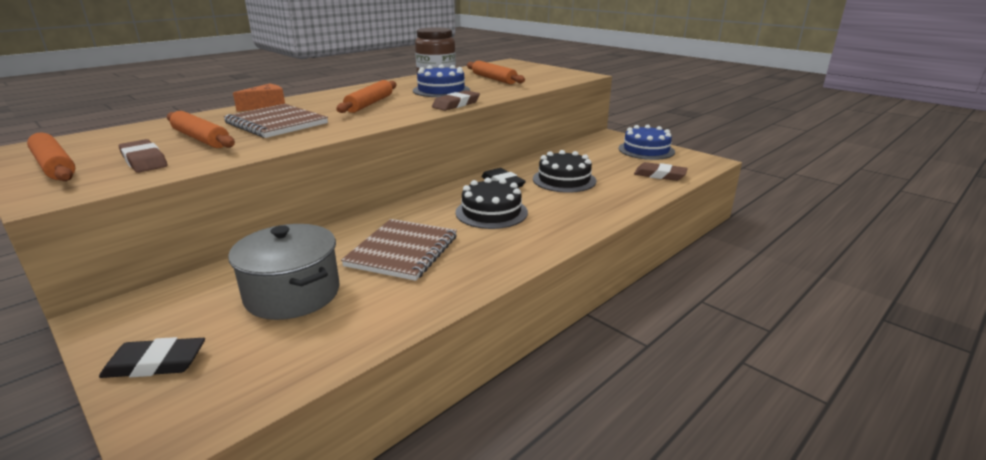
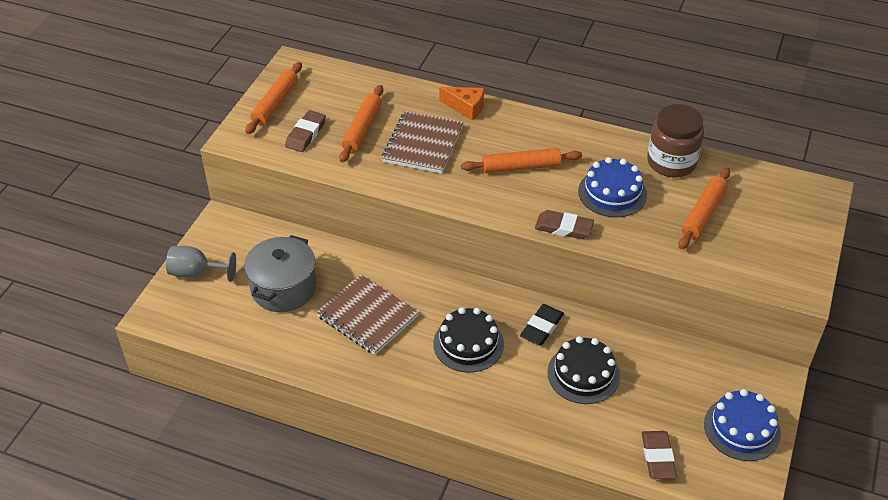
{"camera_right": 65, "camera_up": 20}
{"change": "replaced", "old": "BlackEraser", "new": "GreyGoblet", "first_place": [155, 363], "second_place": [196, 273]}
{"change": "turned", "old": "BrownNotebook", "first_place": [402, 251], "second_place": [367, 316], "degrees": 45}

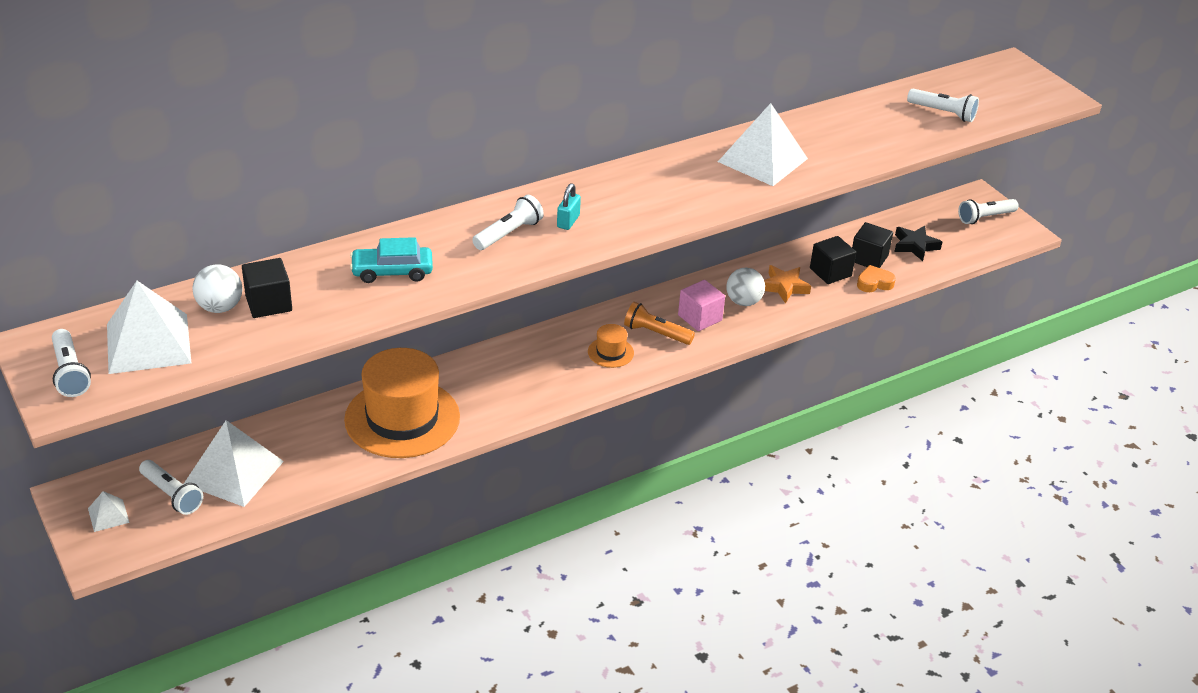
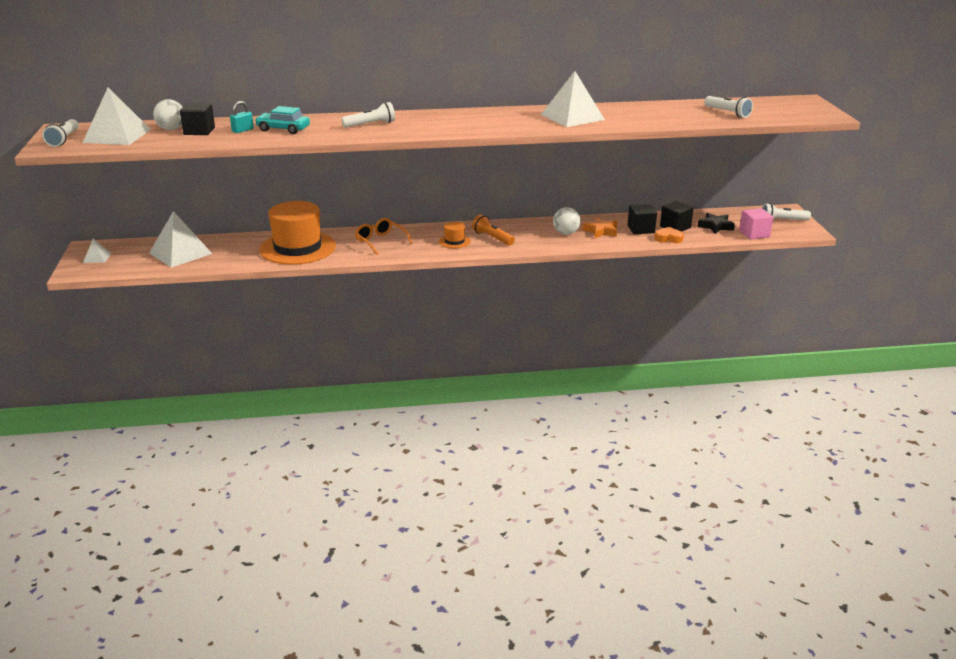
{"camera_right": 25, "camera_up": -10}
{"change": "removed", "old": "WhiteFlashlight", "first_place": [172, 495]}
{"change": "moved", "old": "TurquoisePadlock", "first_place": [568, 221], "second_place": [243, 130]}
{"change": "moved", "old": "PinkCube", "first_place": [700, 318], "second_place": [754, 234]}
{"change": "added", "new": "OrangeGlasses", "second_place": [380, 241]}

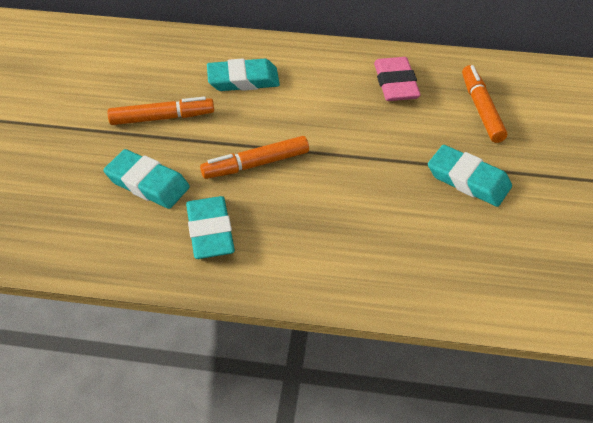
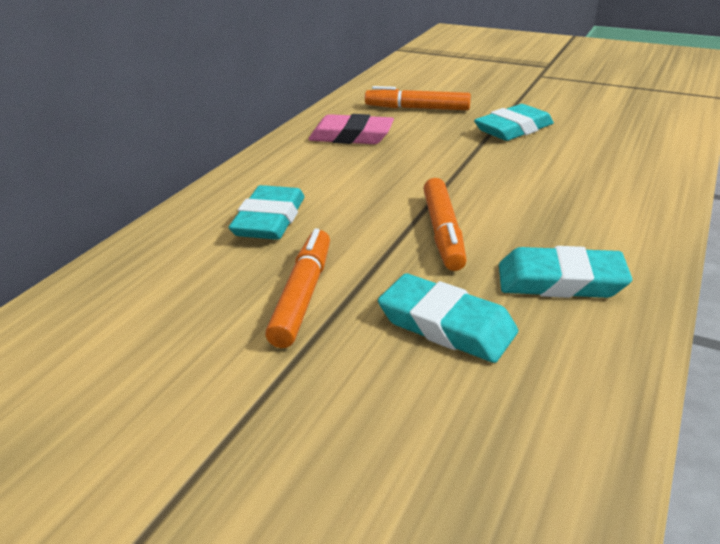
{"camera_right": -70, "camera_up": -15}
{"change": "turned", "old": "TurquoiseEraser", "first_place": [147, 183], "second_place": [446, 325], "degrees": 75}

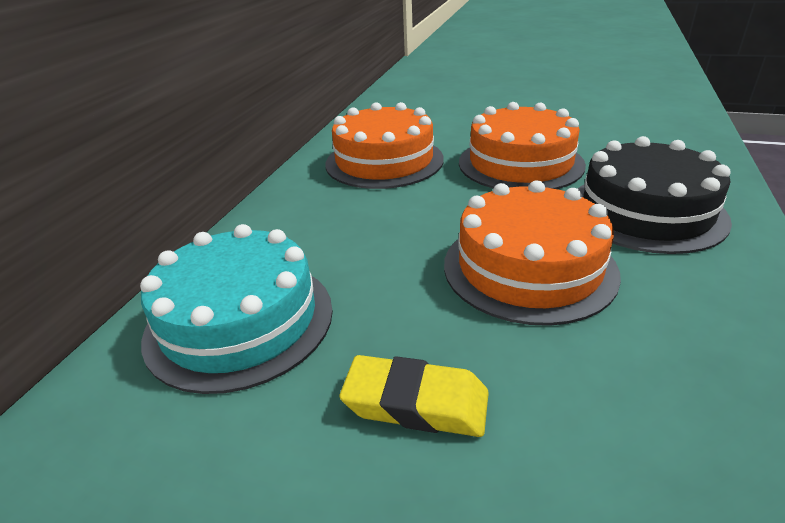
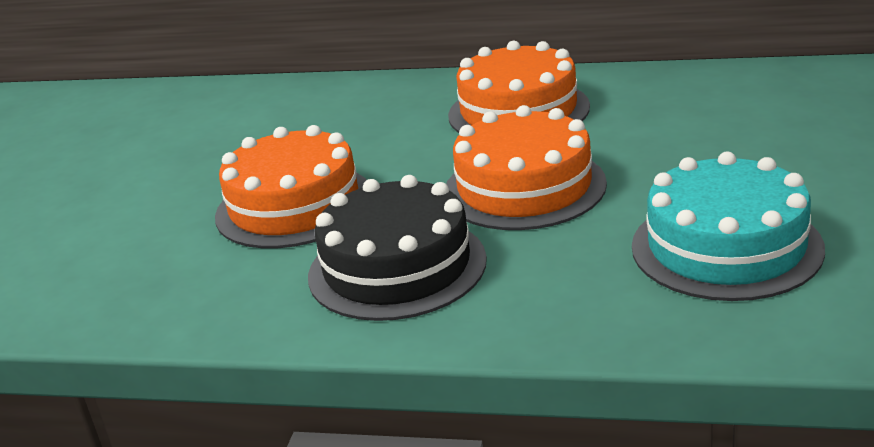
{"camera_right": 85, "camera_up": -5}
{"change": "moved", "old": "TurquoiseCake", "first_place": [240, 321], "second_place": [726, 247]}
{"change": "removed", "old": "YellowEraser", "first_place": [416, 403]}

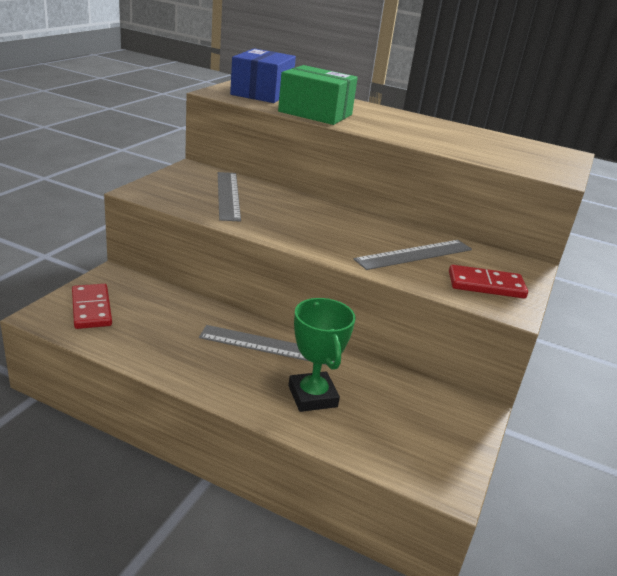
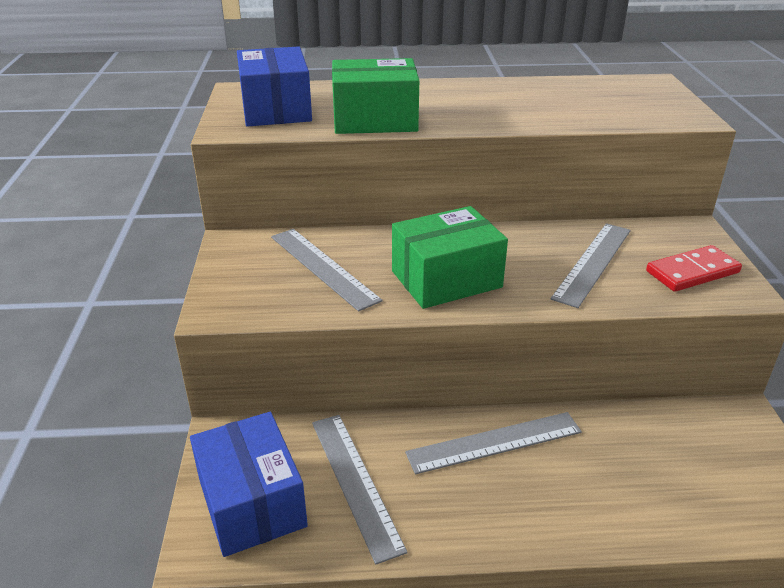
{"camera_right": -25, "camera_up": 5}
{"change": "replaced", "old": "RedDomino", "new": "BlueBox", "first_place": [91, 309], "second_place": [251, 502]}
{"change": "removed", "old": "GreenTrophy", "first_place": [312, 396]}
{"change": "added", "new": "GreyRuler", "second_place": [355, 482]}
{"change": "added", "new": "GreenBox", "second_place": [446, 279]}

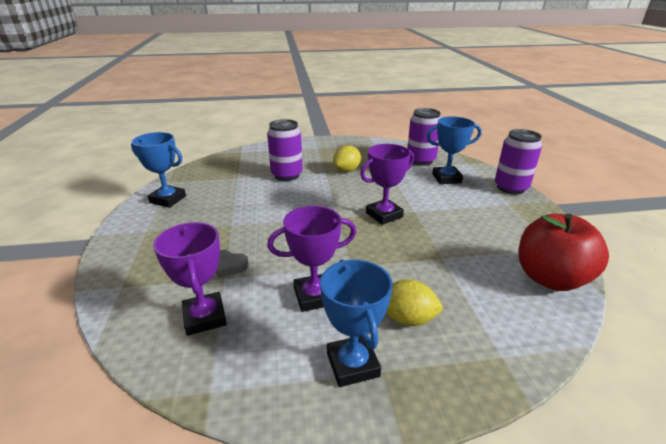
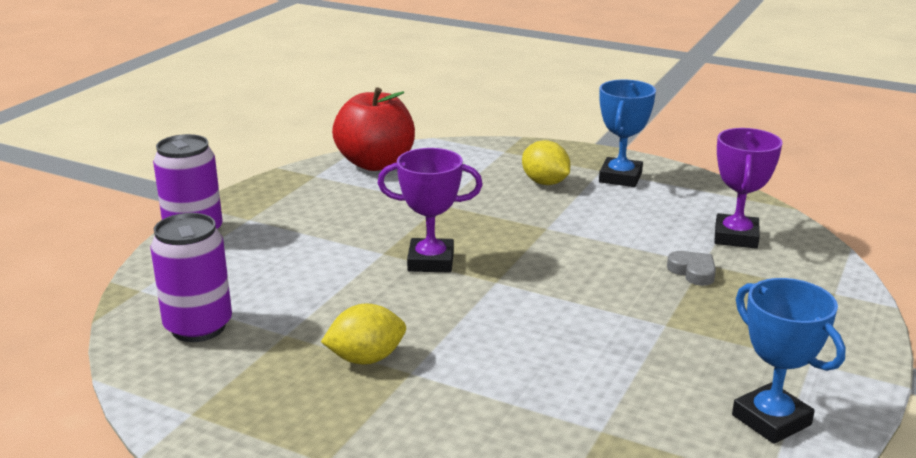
{"camera_right": -145, "camera_up": -5}
{"change": "removed", "old": "PurpleCan", "first_place": [287, 175]}
{"change": "removed", "old": "PurpleTrophy", "first_place": [314, 296]}
{"change": "removed", "old": "BlueTrophy", "first_place": [446, 178]}

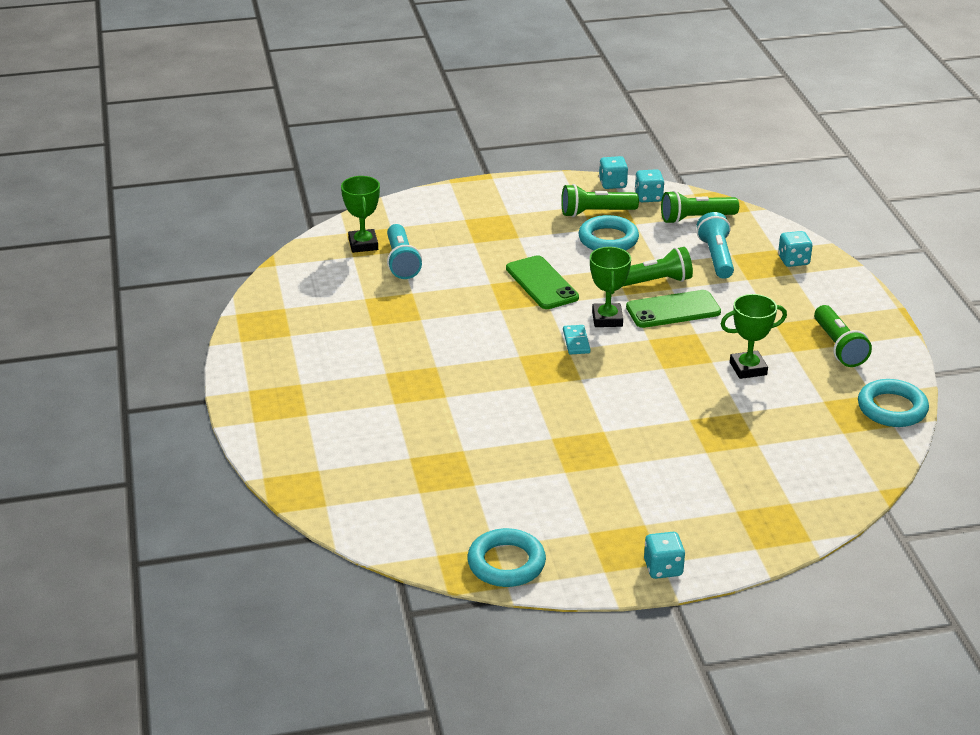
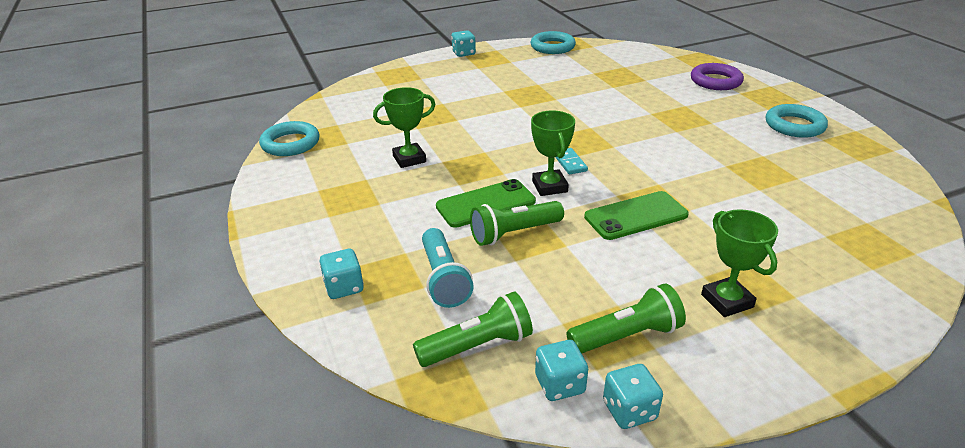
{"camera_right": 170, "camera_up": 0}
{"change": "moved", "old": "GreenTrophy", "first_place": [363, 244], "second_place": [727, 301]}
{"change": "removed", "old": "TurquoiseFlashlight", "first_place": [401, 262]}
{"change": "turned", "old": "GreenPhone", "first_place": [542, 283], "second_place": [636, 216], "degrees": -75}
{"change": "moved", "old": "TurquoiseRing", "first_place": [608, 239], "second_place": [794, 125]}
{"change": "removed", "old": "GreenFlashlight", "first_place": [838, 347]}
{"change": "added", "new": "PurpleRing", "second_place": [715, 81]}

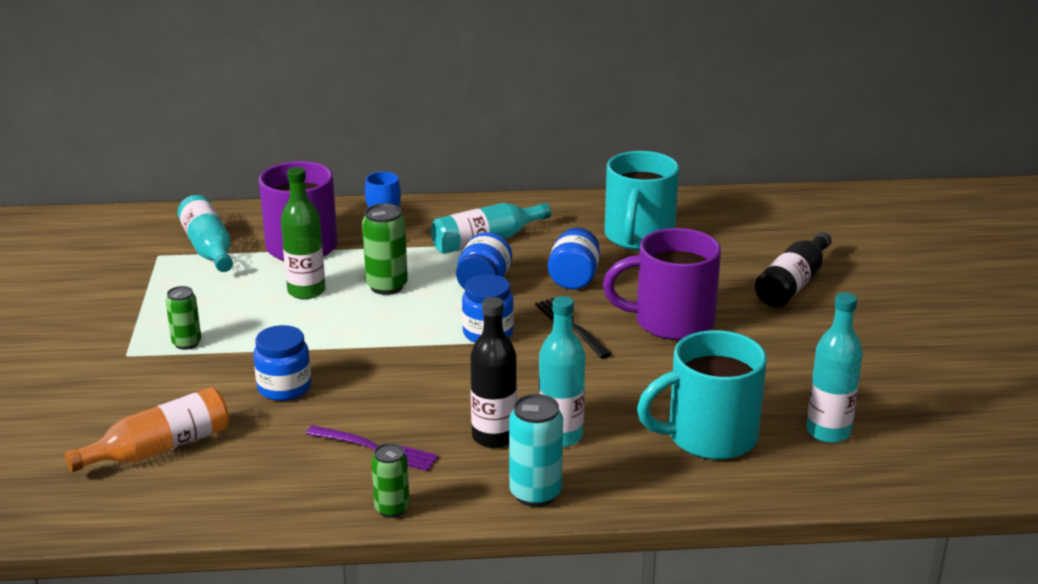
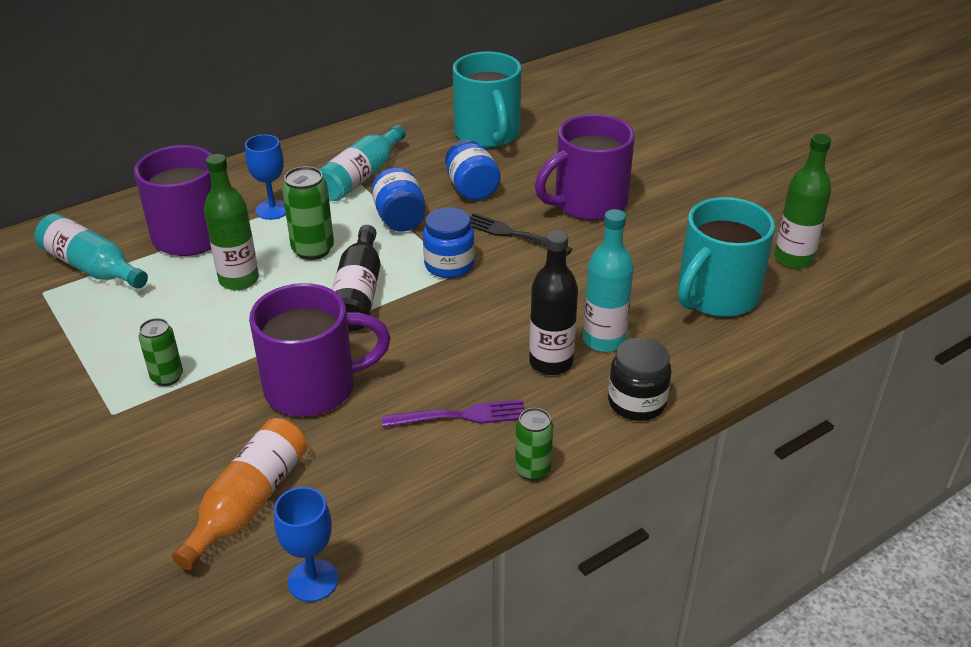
{"camera_right": -30, "camera_up": 10}
{"change": "replaced", "old": "BlueJar", "new": "PurpleMug", "first_place": [284, 388], "second_place": [314, 387]}
{"change": "replaced", "old": "TurquoiseCan", "new": "BlackJar", "first_place": [535, 493], "second_place": [636, 402]}
{"change": "moved", "old": "BlackBottle", "first_place": [793, 284], "second_place": [358, 294]}
{"change": "recoloured", "old": "TurquoiseBottle", "new": "GreenBottle", "first_place": [828, 432], "second_place": [793, 258]}
{"change": "added", "new": "BlueGoblet", "second_place": [313, 580]}

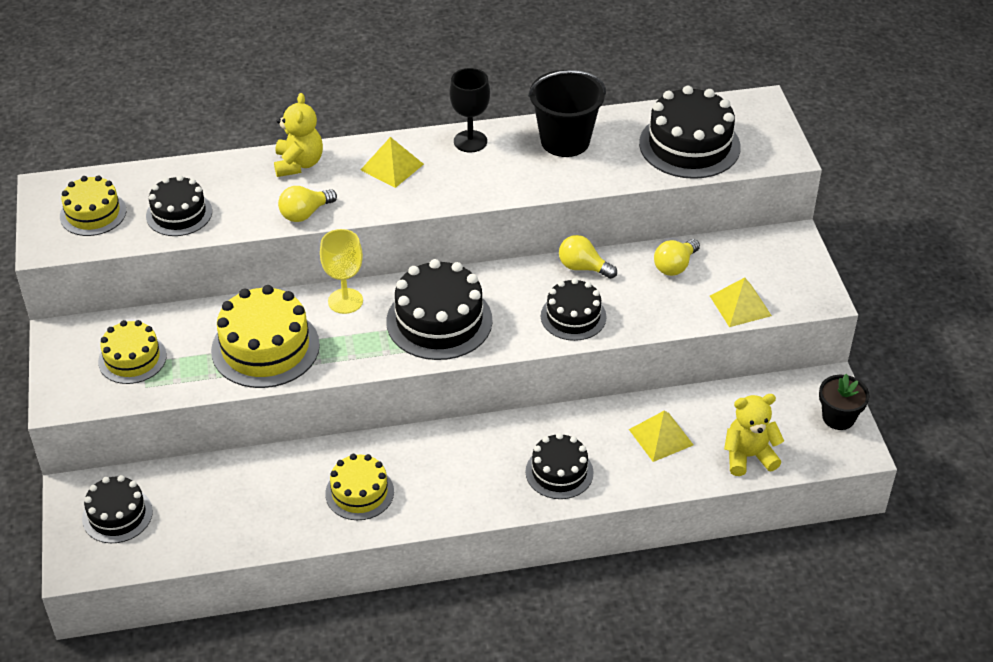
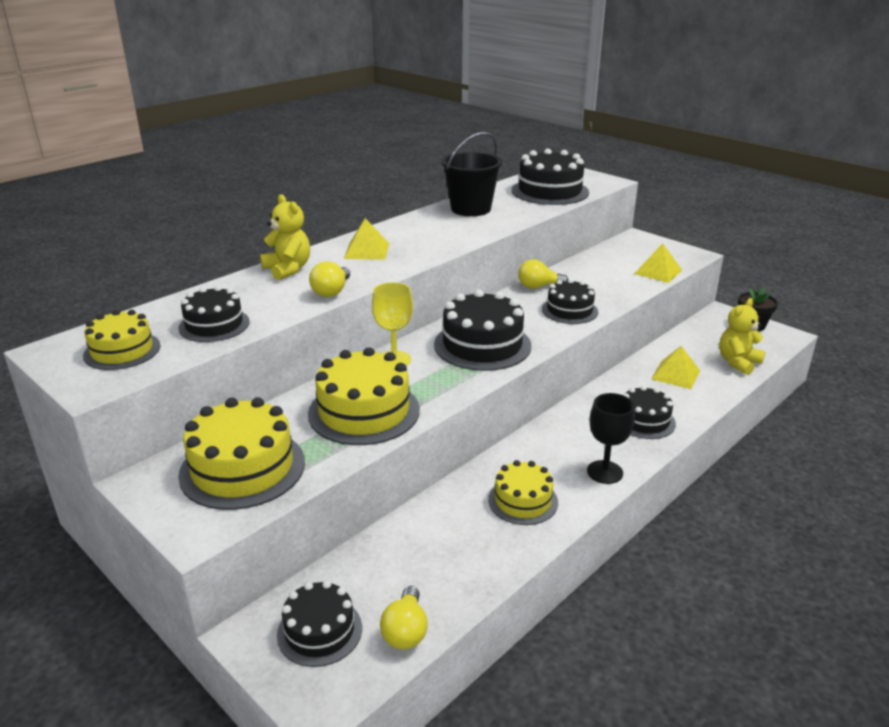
{"camera_right": -35, "camera_up": -15}
{"change": "resized", "old": "YellowCake", "first_place": [132, 358], "second_place": [242, 468], "factor": 1.61}
{"change": "moved", "old": "BlackGoblet", "first_place": [470, 141], "second_place": [605, 472]}
{"change": "moved", "old": "YellowLightBulb", "first_place": [675, 266], "second_place": [405, 631]}

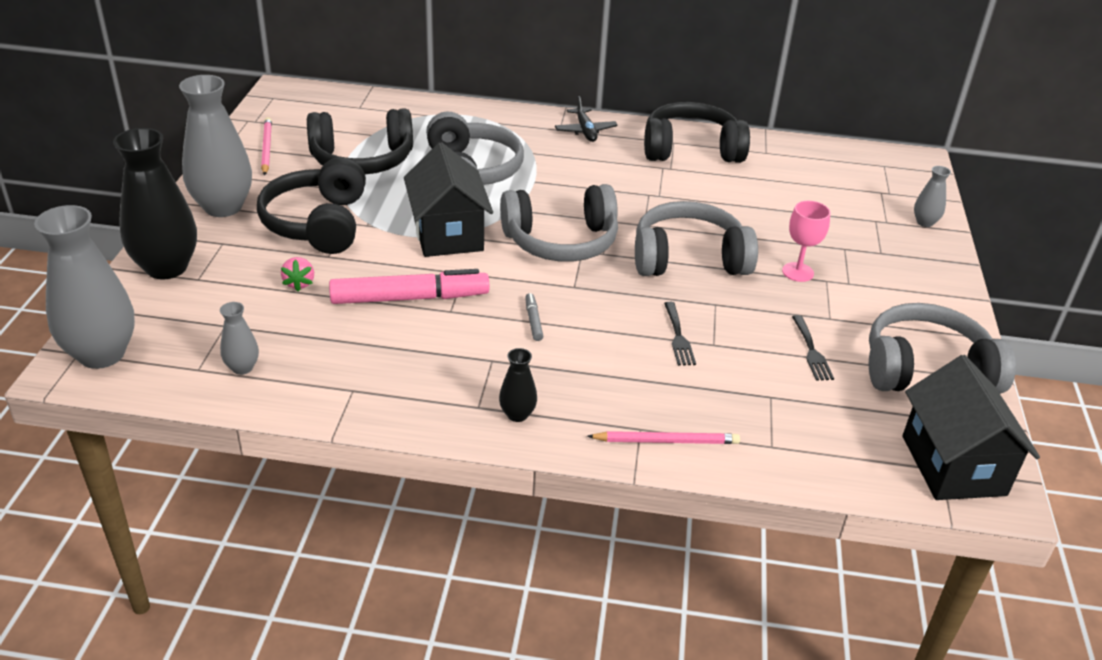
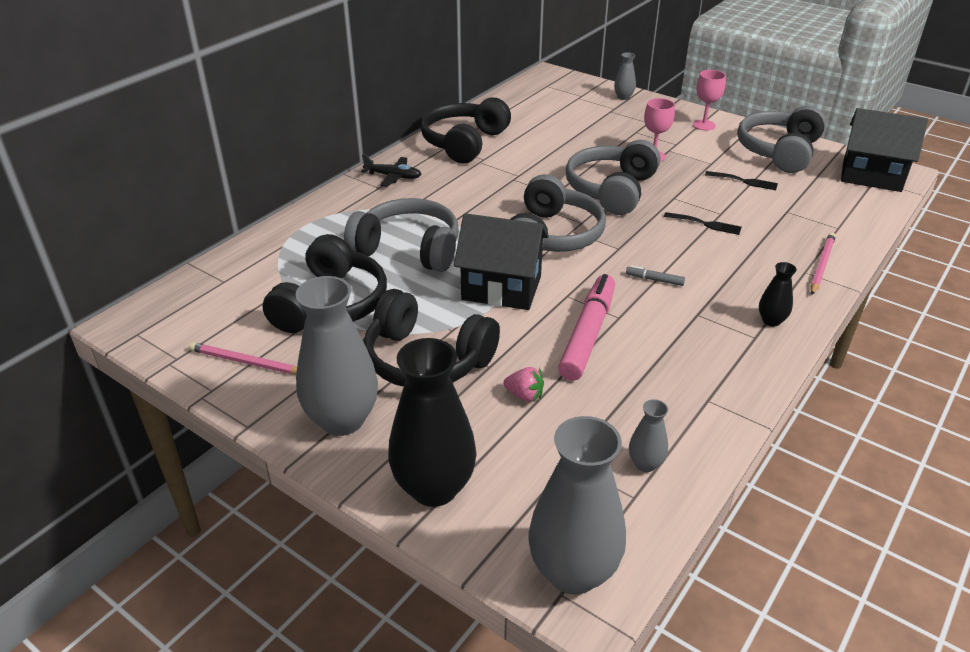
{"camera_right": -60, "camera_up": 0}
{"change": "added", "new": "PinkGoblet", "second_place": [704, 125]}

